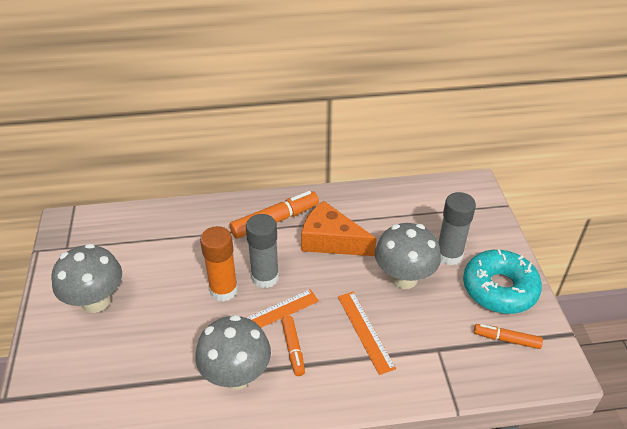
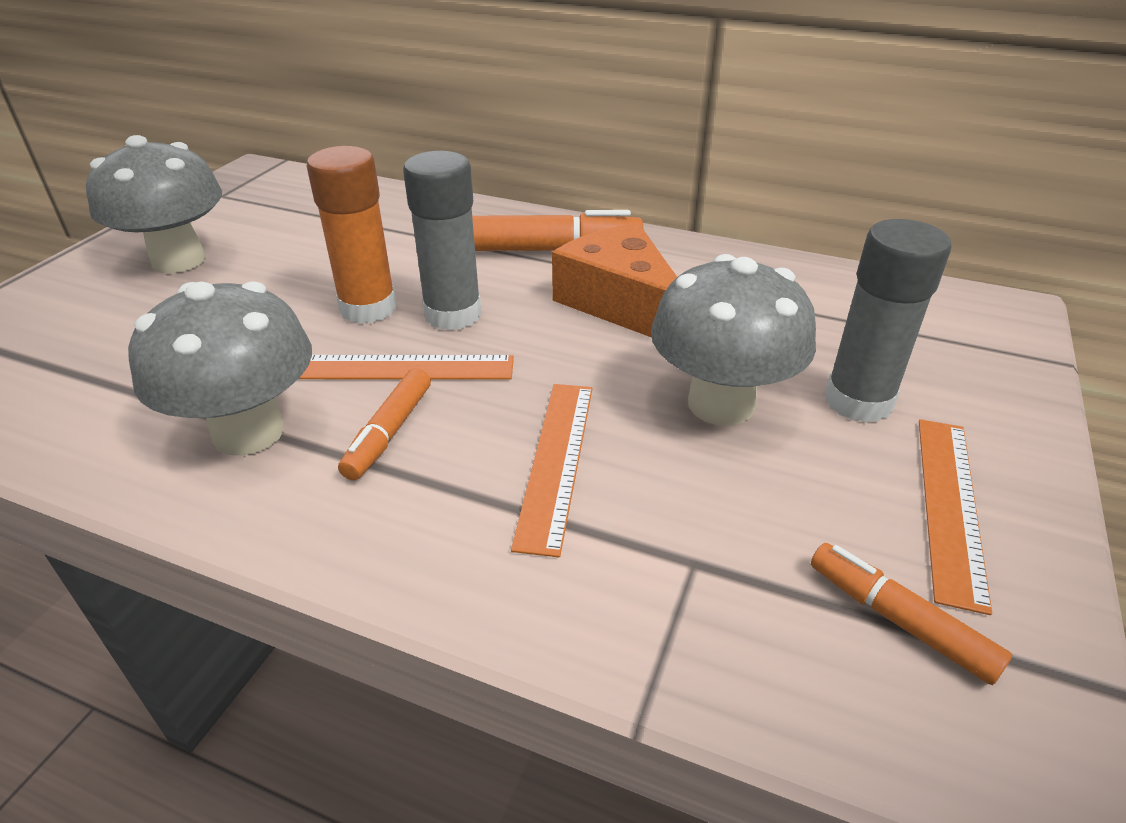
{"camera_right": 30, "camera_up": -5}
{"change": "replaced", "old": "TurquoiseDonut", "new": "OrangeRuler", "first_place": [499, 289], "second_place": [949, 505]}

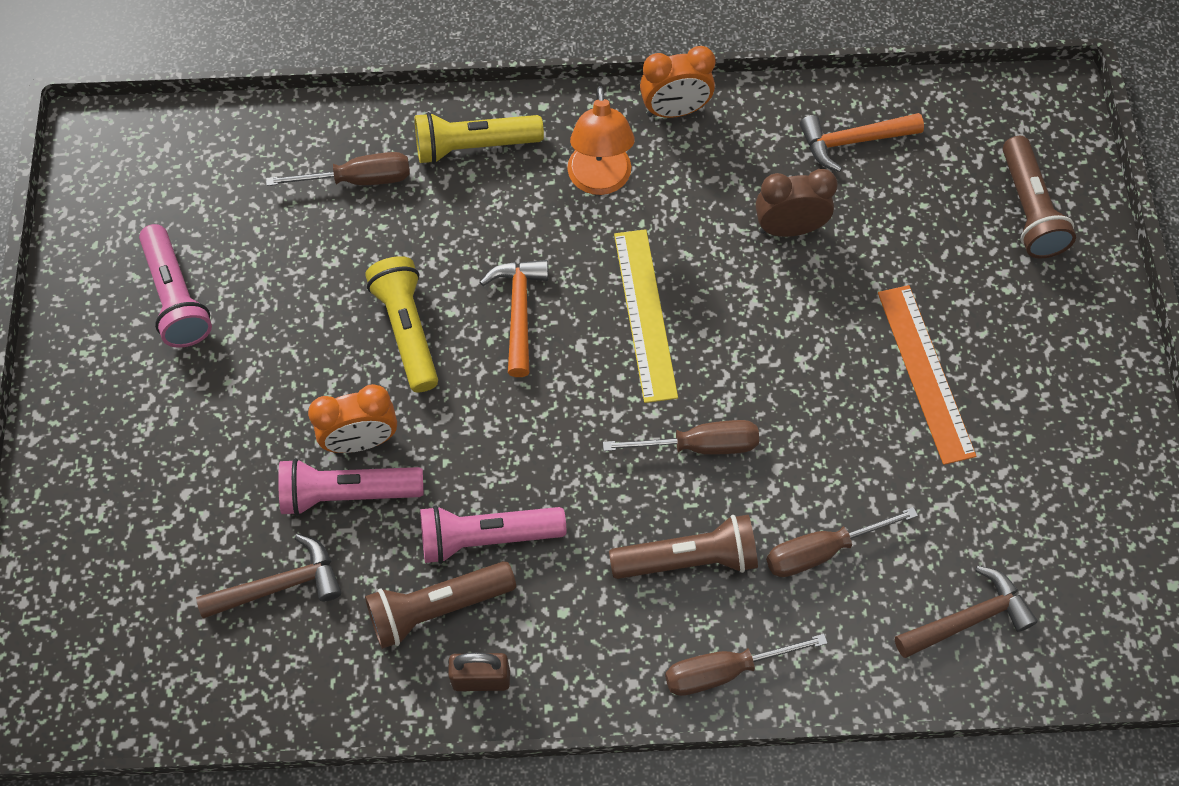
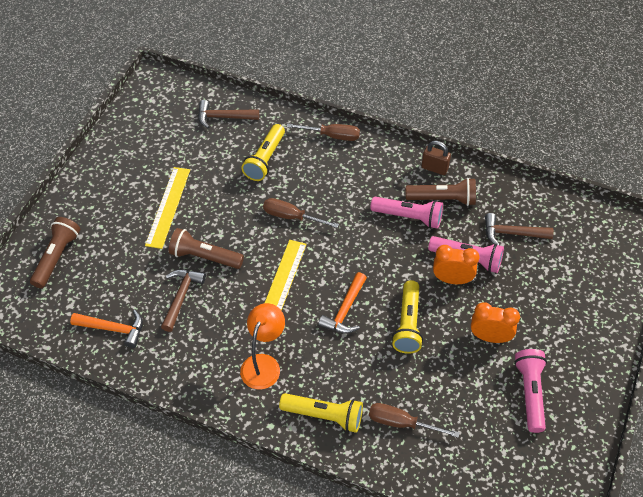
{"camera_right": -155, "camera_up": -10}
{"change": "moved", "old": "BrownFlashlight", "first_place": [688, 559], "second_place": [204, 257]}
{"change": "moved", "old": "OrangeClock", "first_place": [675, 111], "second_place": [490, 337]}
{"change": "replaced", "old": "BrownClock", "new": "BrownHammer", "first_place": [789, 228], "second_place": [181, 297]}
{"change": "replaced", "old": "BrownScrewdriver", "new": "YellowFlashlight", "first_place": [821, 551], "second_place": [265, 159]}
{"change": "recoloured", "old": "OrangeRuler", "new": "YellowRuler", "first_place": [925, 372], "second_place": [168, 207]}

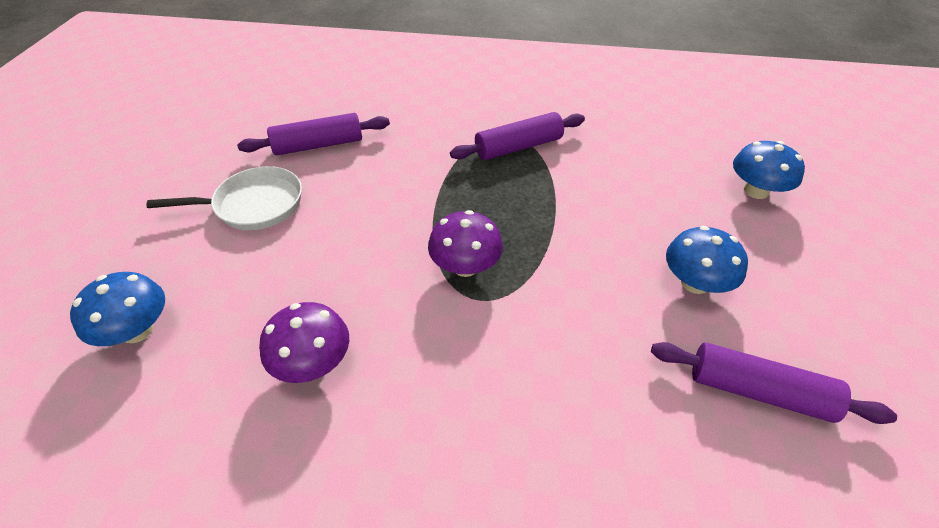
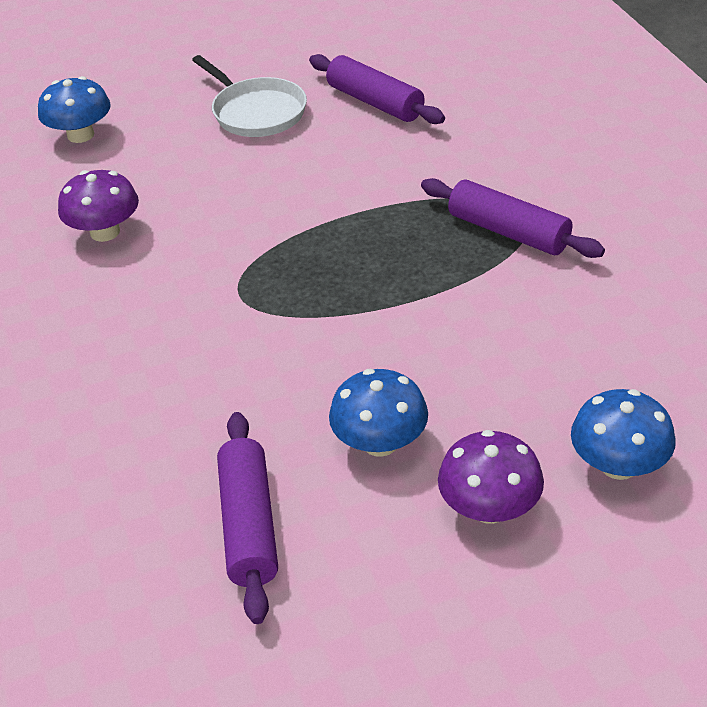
{"camera_right": 65, "camera_up": -5}
{"change": "moved", "old": "PurpleMushroom", "first_place": [465, 266], "second_place": [489, 508]}

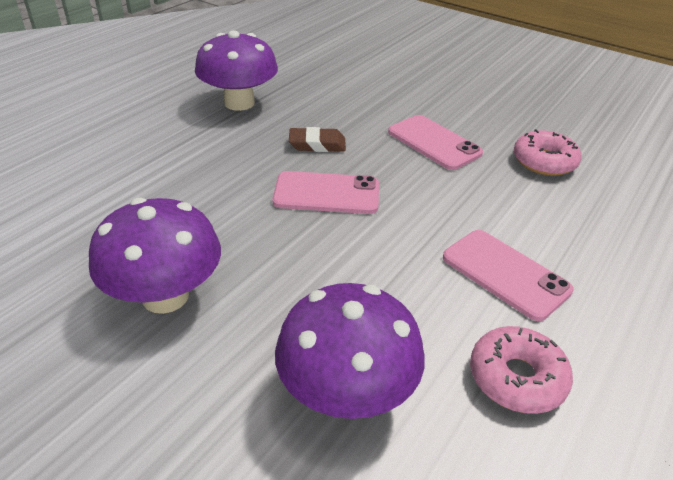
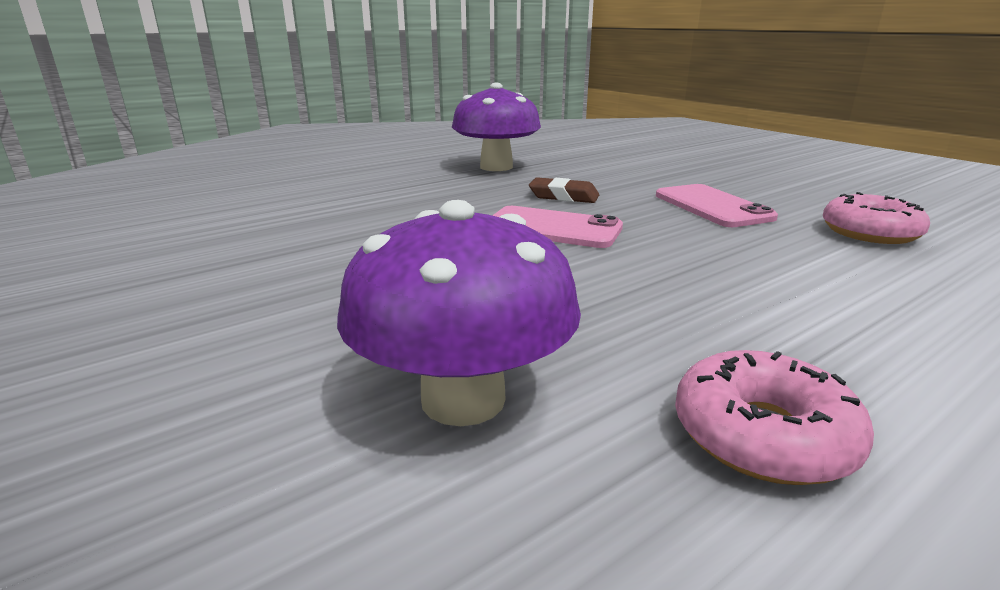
{"camera_right": 20, "camera_up": -15}
{"change": "removed", "old": "PurpleMushroom", "first_place": [165, 296]}
{"change": "removed", "old": "PinkPhone", "first_place": [505, 274]}

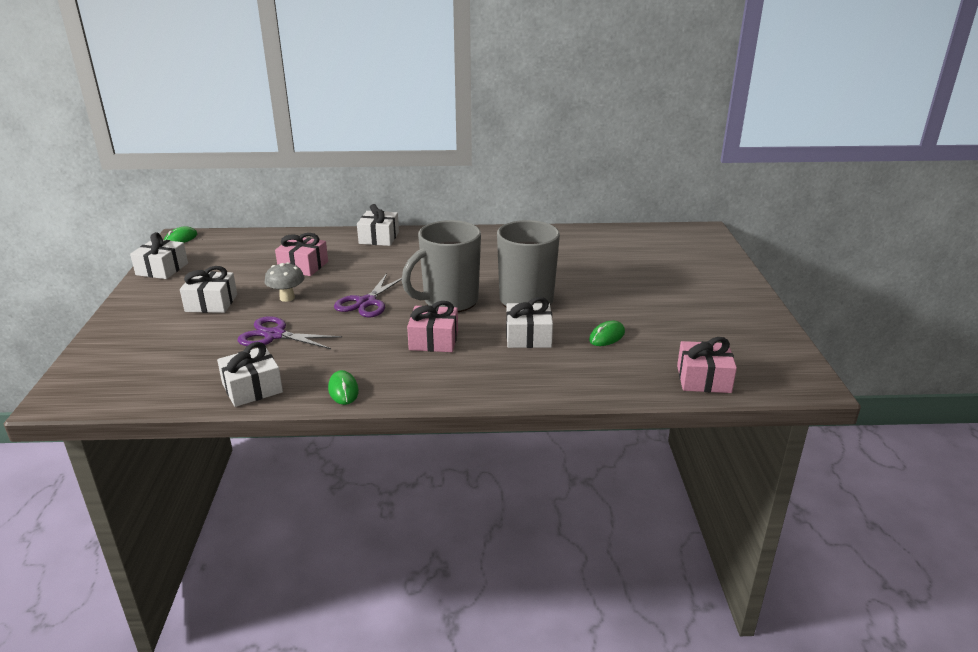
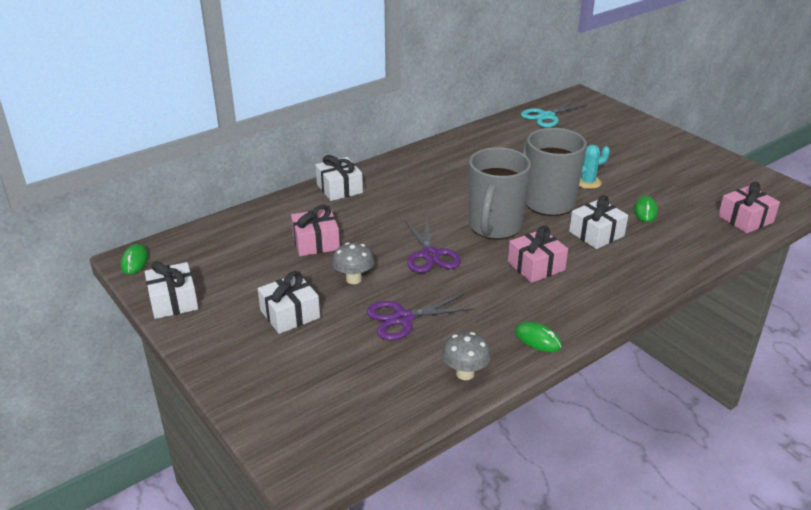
{"camera_right": -35, "camera_up": 5}
{"change": "replaced", "old": "WhiteGift", "new": "GreyMushroom", "first_place": [252, 388], "second_place": [465, 373]}
{"change": "added", "new": "TurquoiseScissors", "second_place": [546, 116]}
{"change": "added", "new": "TurquoiseCactus", "second_place": [587, 182]}

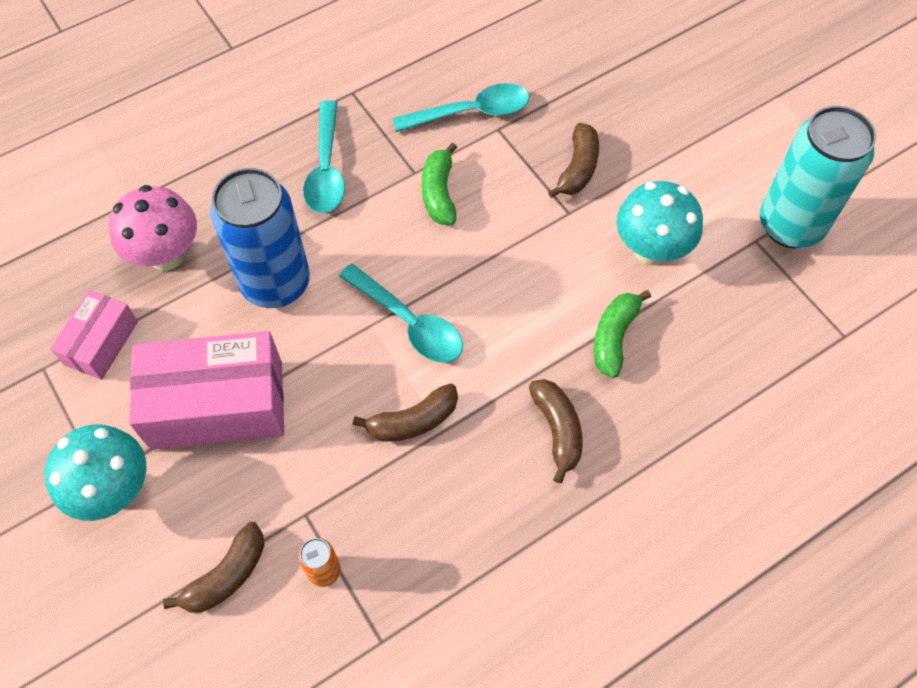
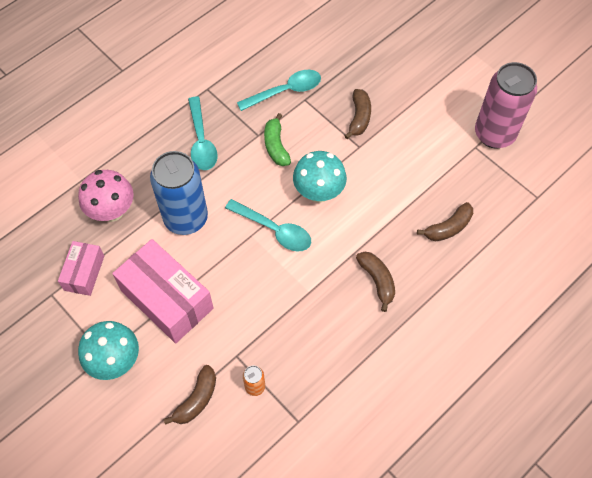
{"camera_right": -10, "camera_up": 0}
{"change": "turned", "old": "PinkBox", "first_place": [217, 405], "second_place": [166, 299], "degrees": 60}
{"change": "moved", "old": "BrownBanana", "first_place": [413, 421], "second_place": [448, 227]}
{"change": "removed", "old": "GreenBanana", "first_place": [614, 337]}
{"change": "moved", "old": "TurquoiseMushroom", "first_place": [650, 250], "second_place": [318, 193]}
{"change": "recoloured", "old": "TurquoiseCan", "new": "PinkCan", "first_place": [790, 225], "second_place": [494, 134]}

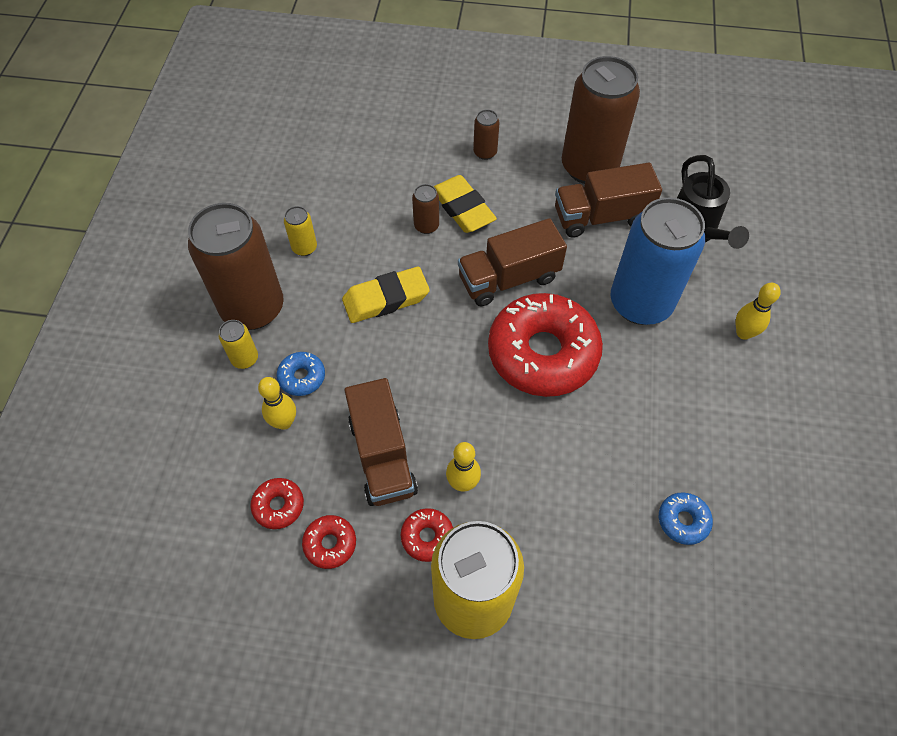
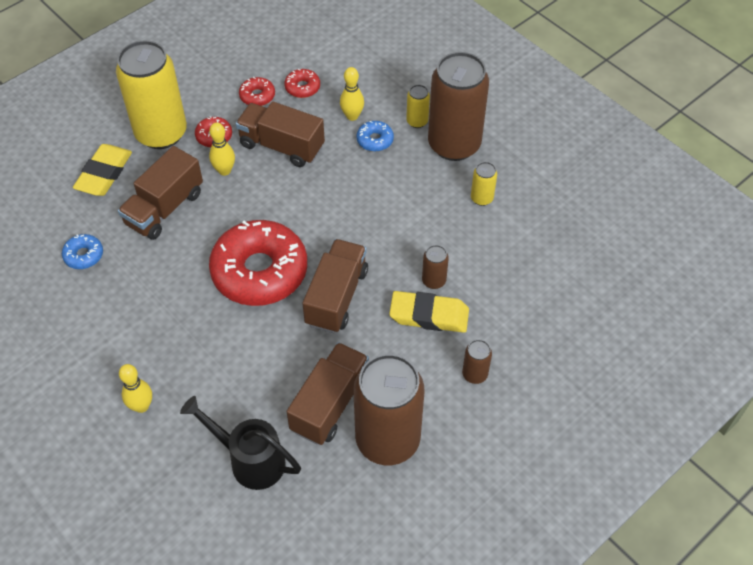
{"camera_right": 130, "camera_up": -5}
{"change": "moved", "old": "YellowEraser", "first_place": [386, 299], "second_place": [104, 174]}
{"change": "removed", "old": "BlueCan", "first_place": [640, 303]}
{"change": "added", "new": "BrownTruck", "second_place": [164, 208]}

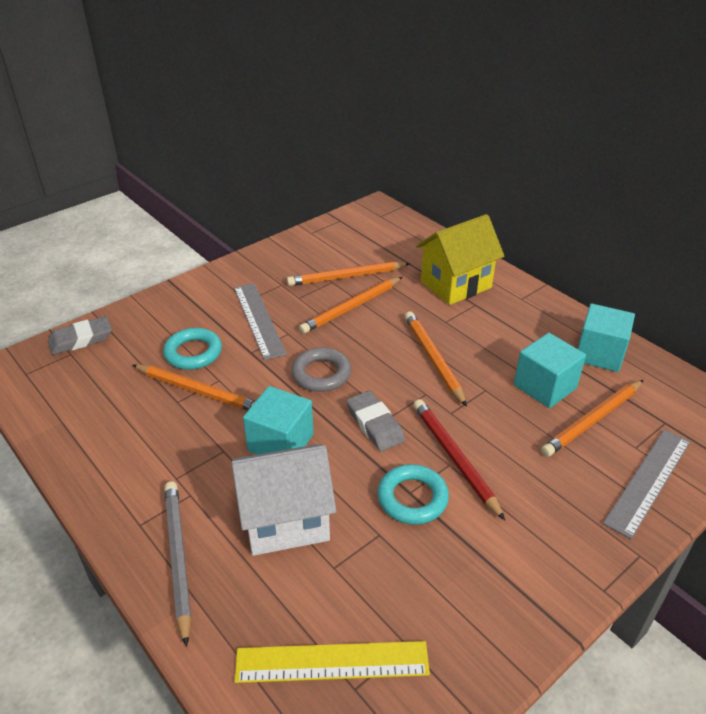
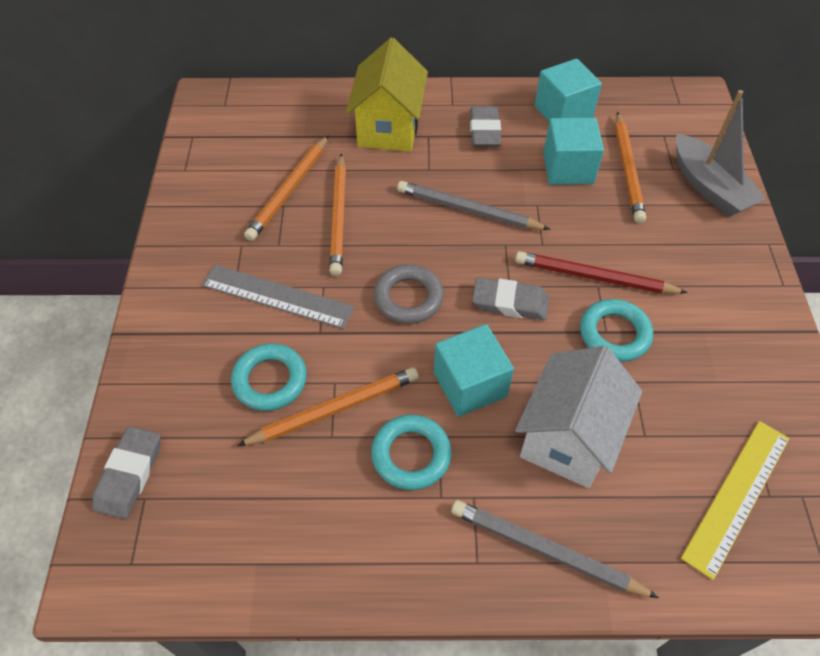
{"camera_right": -50, "camera_up": 15}
{"change": "recoloured", "old": "OrangePencil", "new": "GreyPencil", "first_place": [433, 359], "second_place": [468, 210]}
{"change": "replaced", "old": "GreyRuler", "new": "GreyBoat", "first_place": [648, 481], "second_place": [709, 187]}
{"change": "added", "new": "TurquoiseRing", "second_place": [411, 455]}
{"change": "added", "new": "GreyEraser", "second_place": [484, 131]}

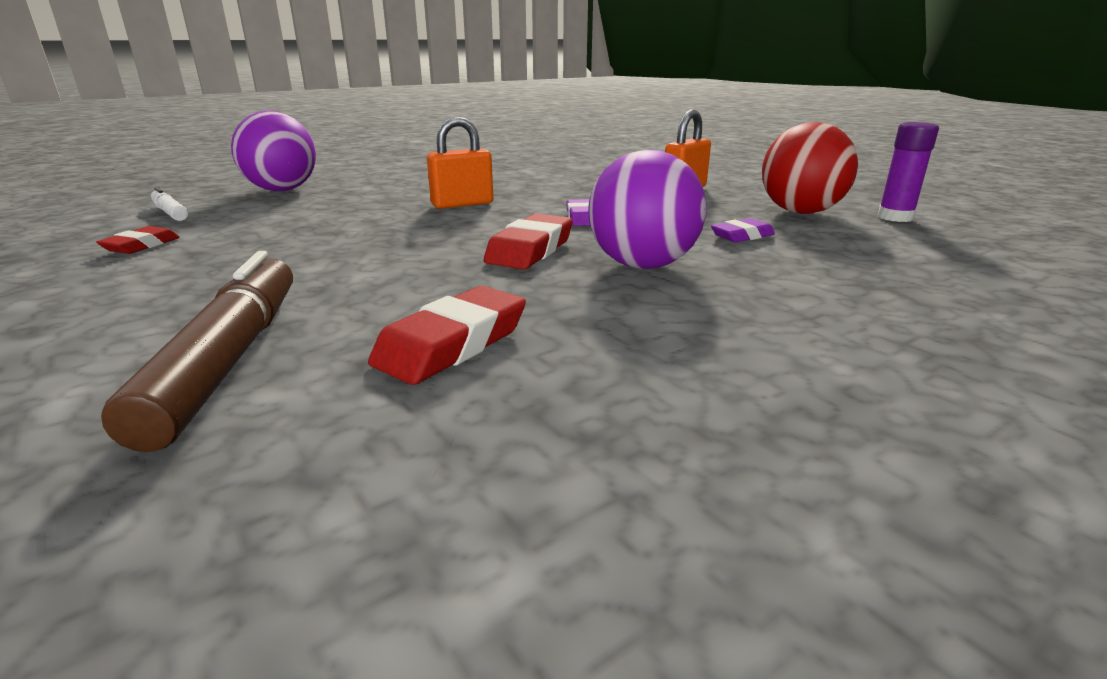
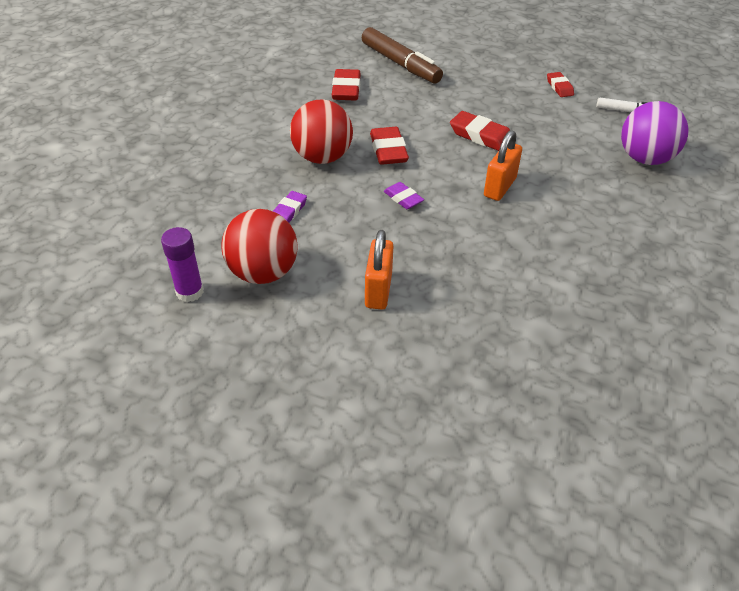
{"camera_right": 145, "camera_up": 20}
{"change": "recoloured", "old": "PurpleBall", "new": "RedBall", "first_place": [642, 265], "second_place": [322, 157]}
{"change": "added", "new": "RedEraser", "second_place": [481, 136]}

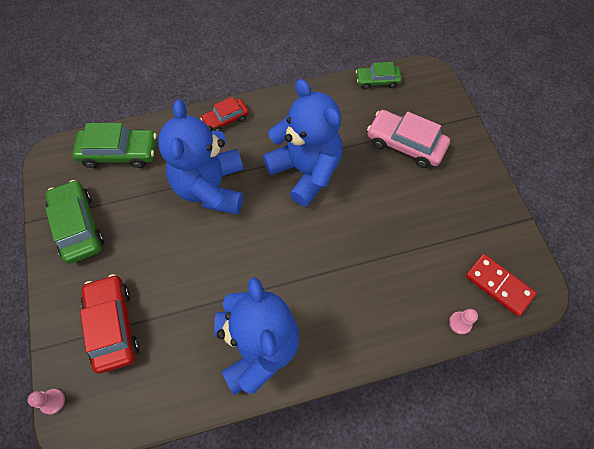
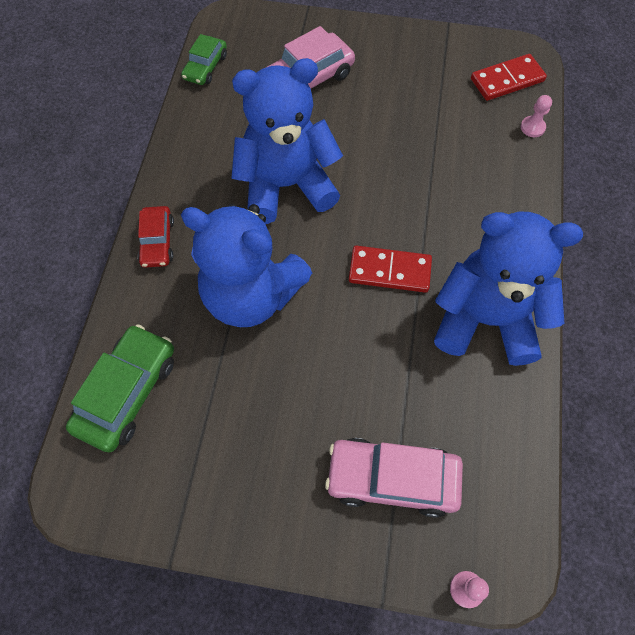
{"camera_right": -65, "camera_up": 0}
{"change": "removed", "old": "GreenCar", "first_place": [78, 226]}
{"change": "recoloured", "old": "RedCar", "new": "PinkCar", "first_place": [113, 325], "second_place": [392, 479]}
{"change": "added", "new": "RedDomino", "second_place": [389, 271]}

